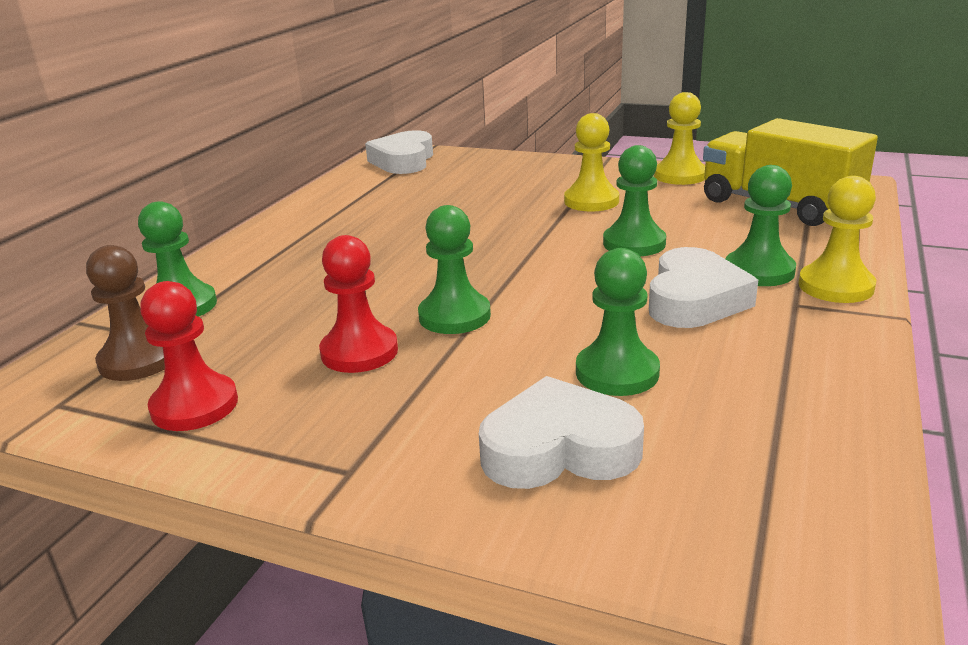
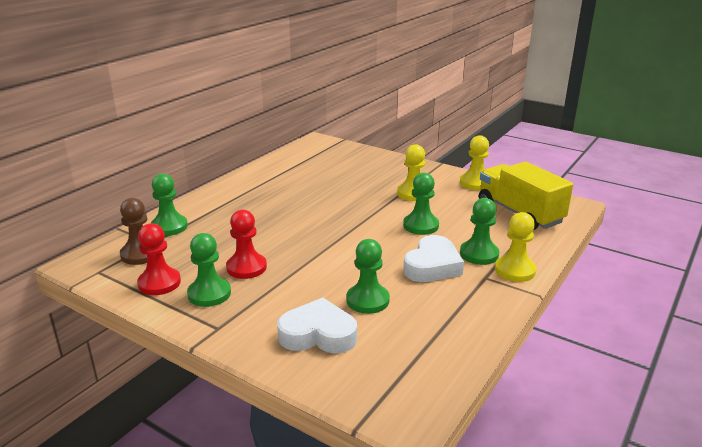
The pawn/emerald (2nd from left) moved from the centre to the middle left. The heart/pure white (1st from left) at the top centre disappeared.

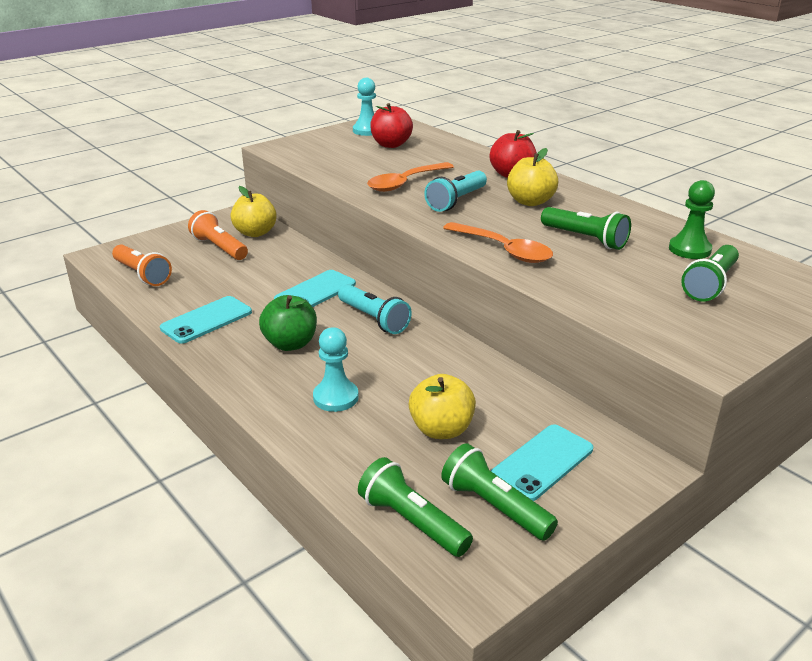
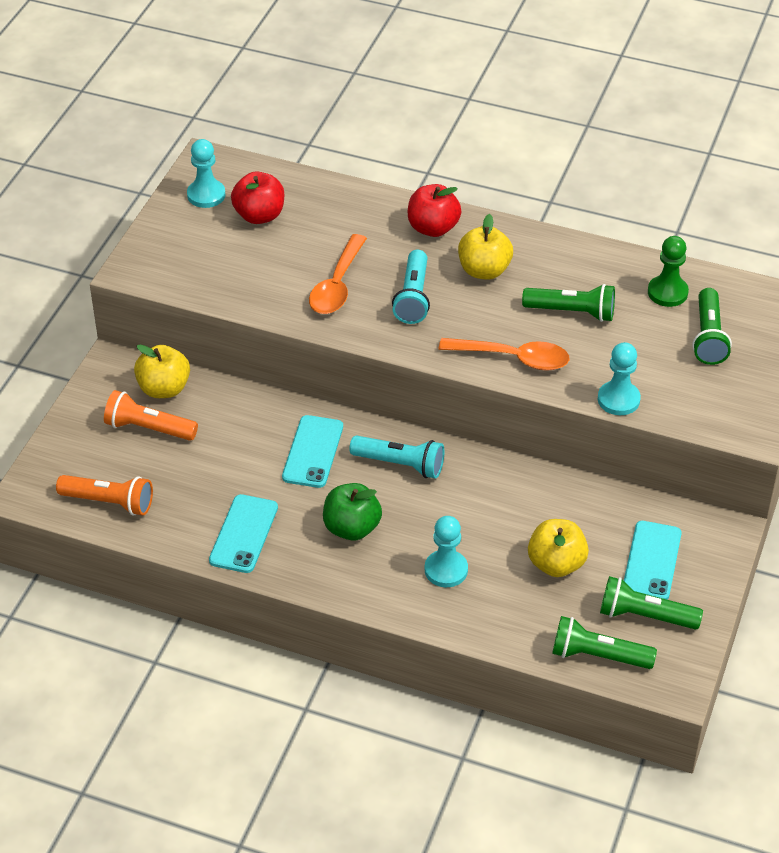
The pawn/aqua (3rd from left) at the middle right appeared.

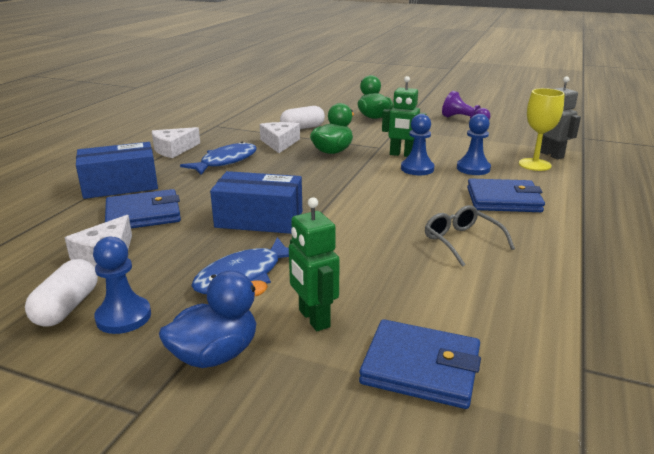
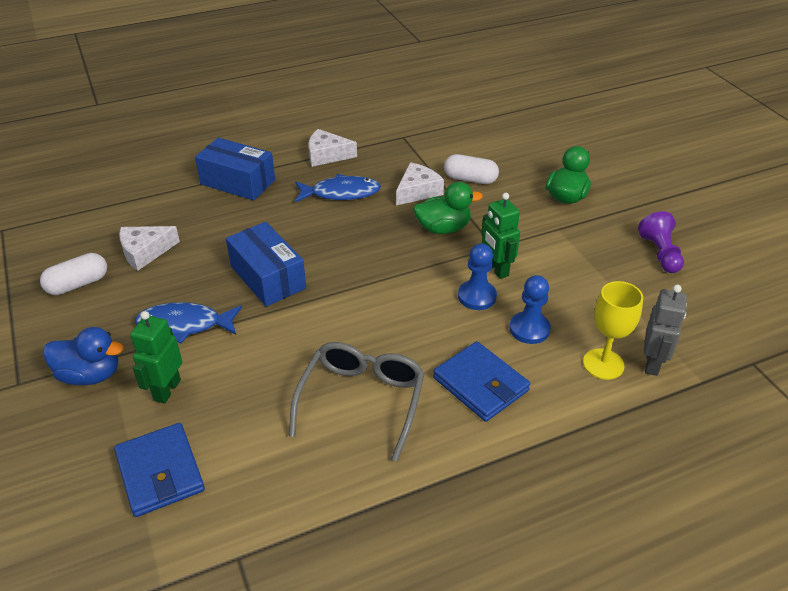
The eyeglasses/grey at the middle right changed to 1.58 times the size. The pawn/blue (1st from left) at the middle left disappeared. The billfold/blue (1st from left) at the middle left disappeared.

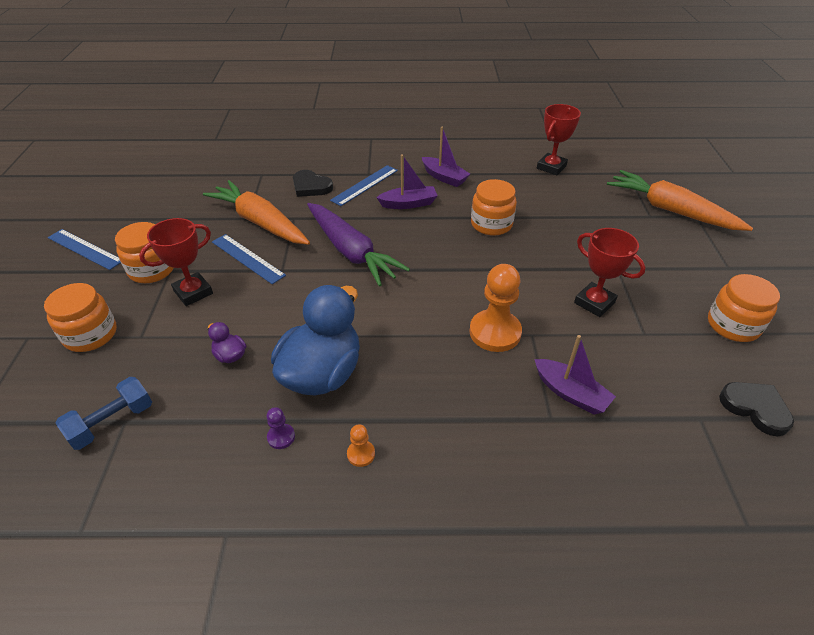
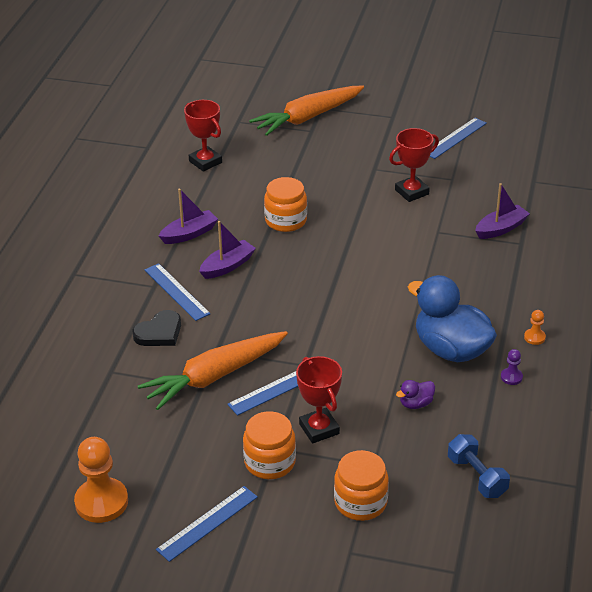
The pawn/bright orange (2nd from left in the first image) moved from the centre to the bottom left. The sailboat/royal purple (1st from left in the first image) at the top centre turned 45 degrees clockwise. The jam jar/bright orange (4th from left) at the middle right was replaced by the ruler/blue (4th from left) at the top right. The root vegetable/royal purple at the centre disappeared. The heart/black (2nd from left) at the middle right disappeared.

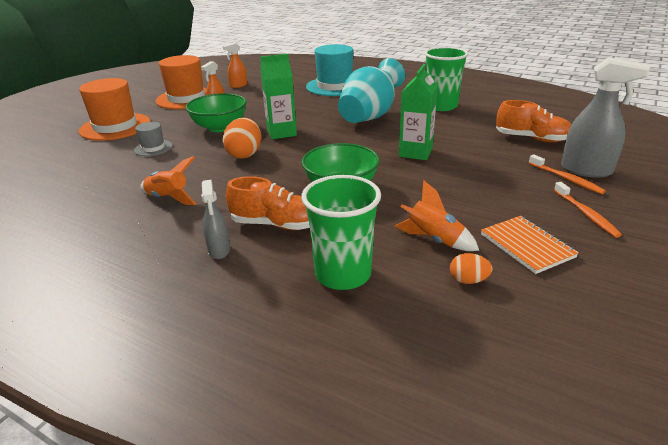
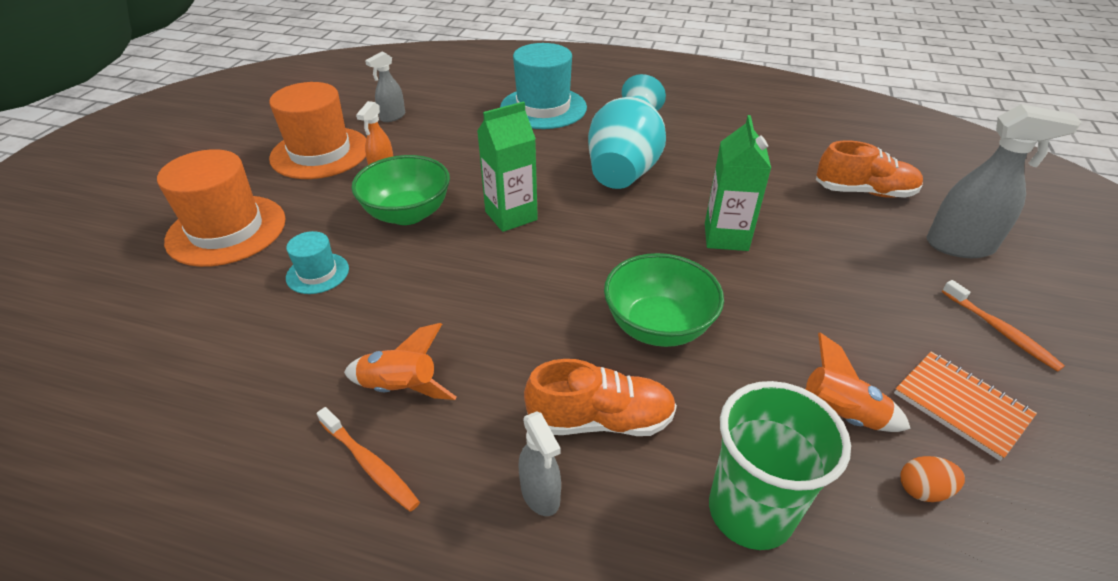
The tall hat/grey at the top left became the tall hat/aqua (1st from left) at the middle left. The dental brush/bright orange (1st from left) moved from the middle right to the bottom left. The spray cleaner/bright orange (2nd from left) at the top centre became the spray cleaner/grey (1st from left) at the top centre. The egg/bright orange (1st from left) at the top centre disappeared. The cup/emerald (2nd from left) at the top right disappeared.

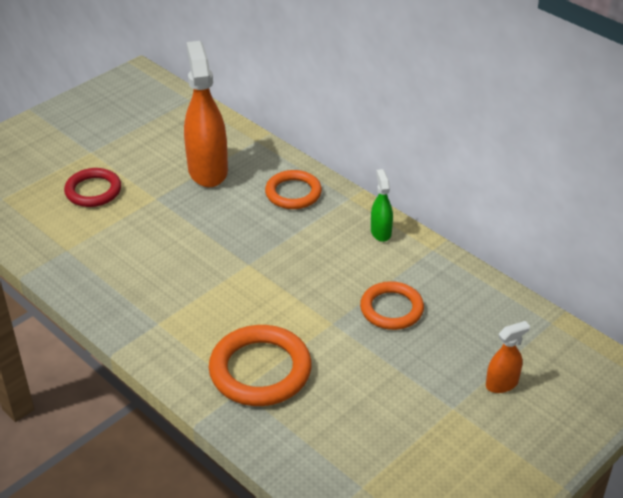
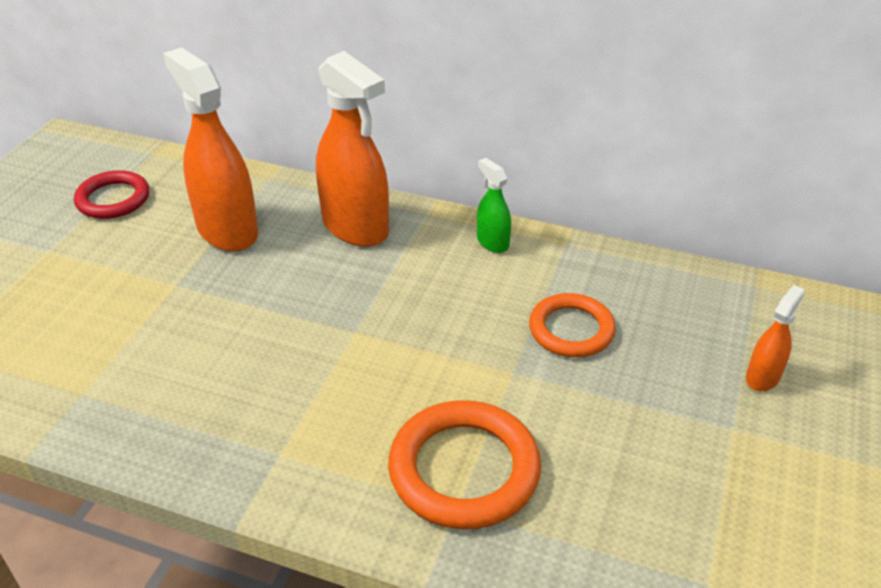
The ring/scarlet moved from the middle left to the top left. The ring/bright orange (2nd from left) at the centre was replaced by the spray cleaner/bright orange (2nd from left) at the top centre.

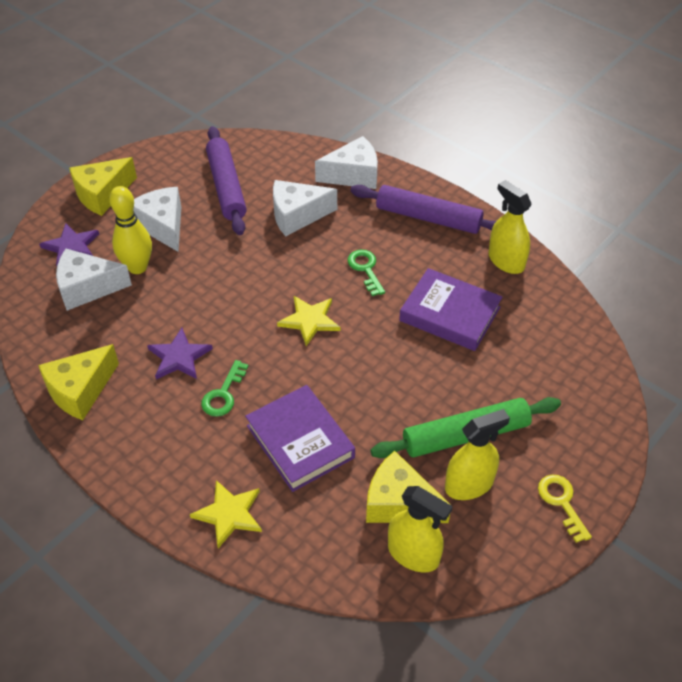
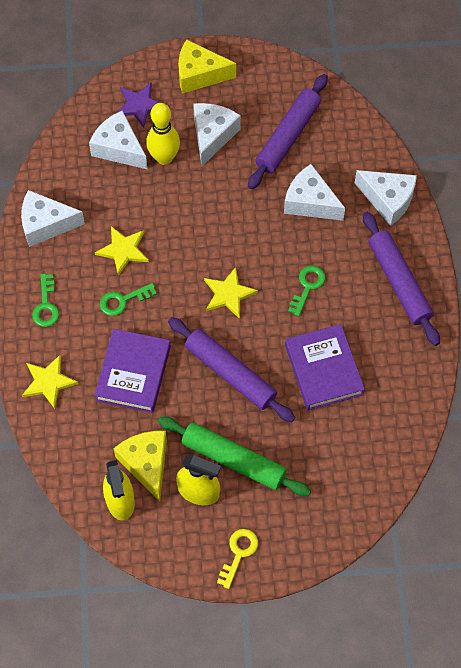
The cheese/bright yellow (1st from left) at the middle left became the cheese/pure white (1st from left) at the top left. The key/emerald (1st from left) at the middle left appeared. The star shape/royal purple (2nd from left) at the middle left became the star shape/bright yellow (2nd from left) at the middle left. The pastry roller/royal purple (1st from left) at the centre appeared. The spray cleaner/bright yellow (3rd from left) at the top right disappeared.

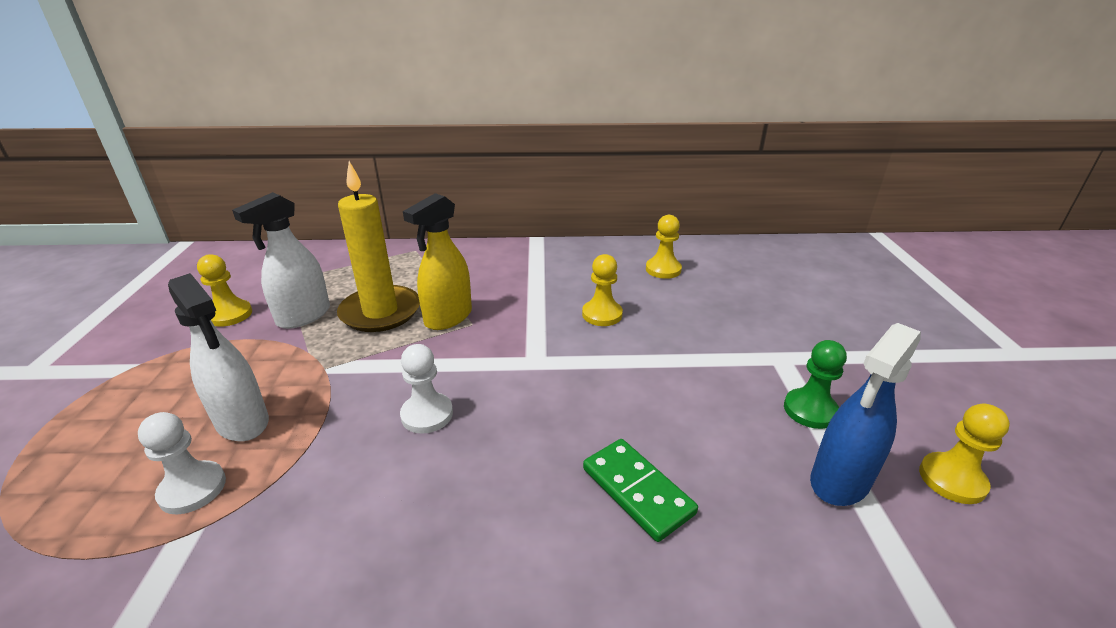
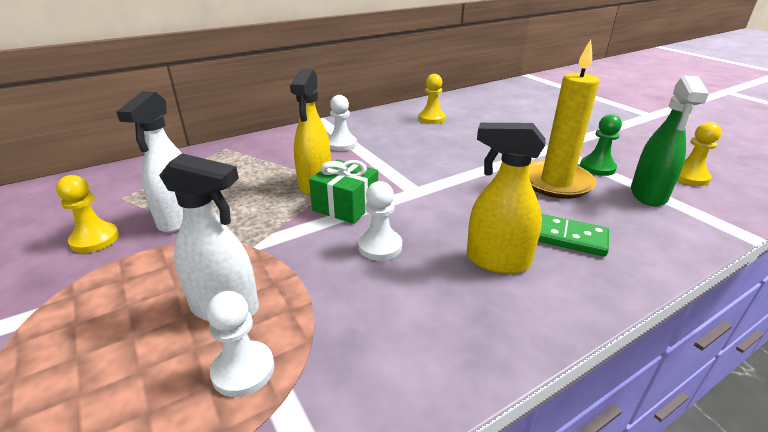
The gift/emerald at the centre appeared. The pawn/pure white (2nd from left) at the top centre appeared. The spray cleaner/bright yellow (2nd from left) at the centre appeared. The candle/bright yellow moved from the centre to the top right. The spray cleaner/blue at the middle right became the spray cleaner/emerald at the top right. The pawn/bright yellow (2nd from left) at the centre disappeared.

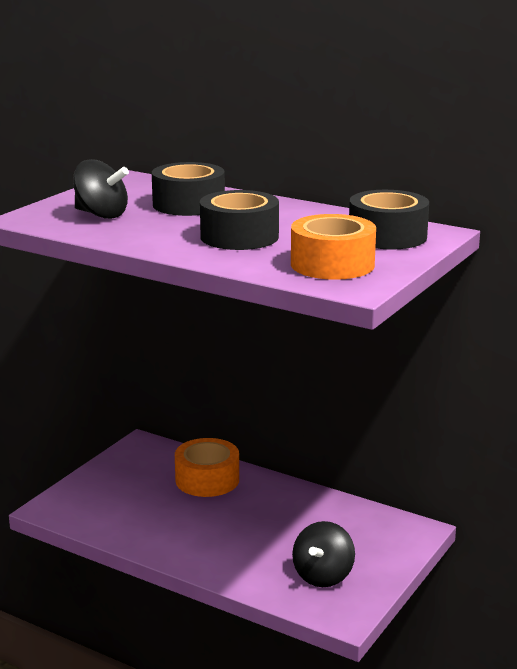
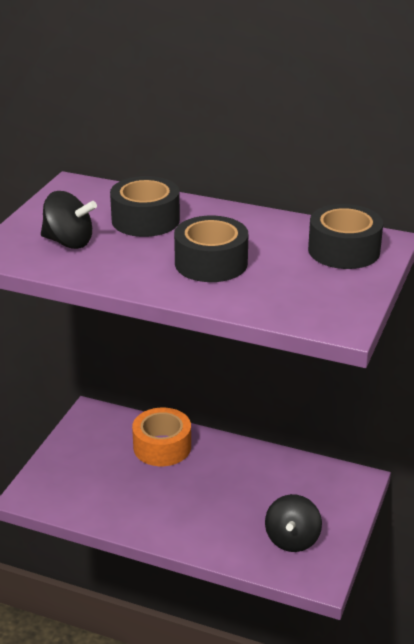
The tape/bright orange (2nd from left) at the centre disappeared.

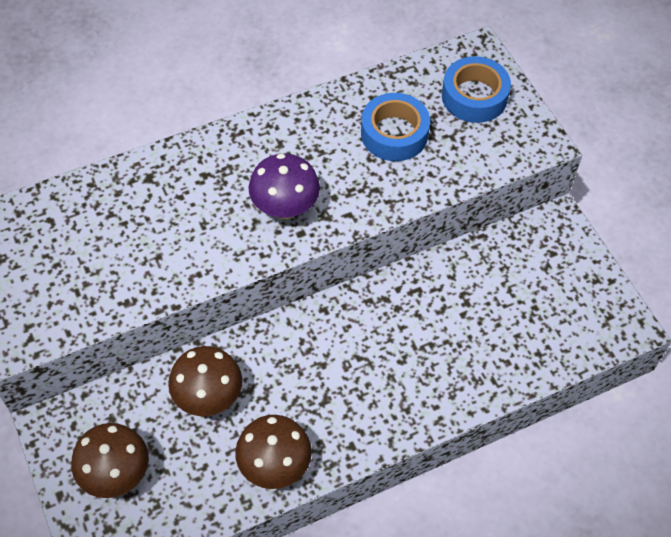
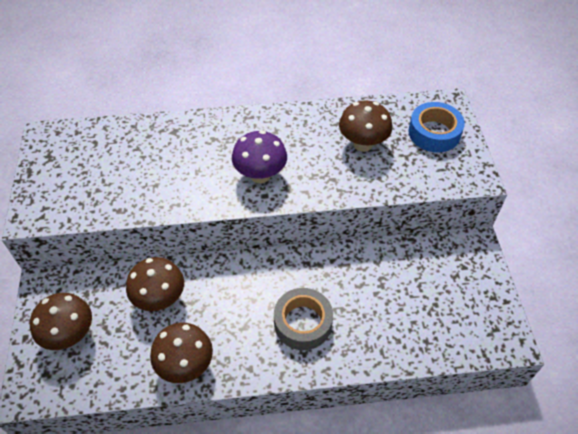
The tape/grey at the bottom centre appeared. The tape/blue (1st from left) at the top centre was replaced by the toadstool/dark brown (4th from left) at the top centre.

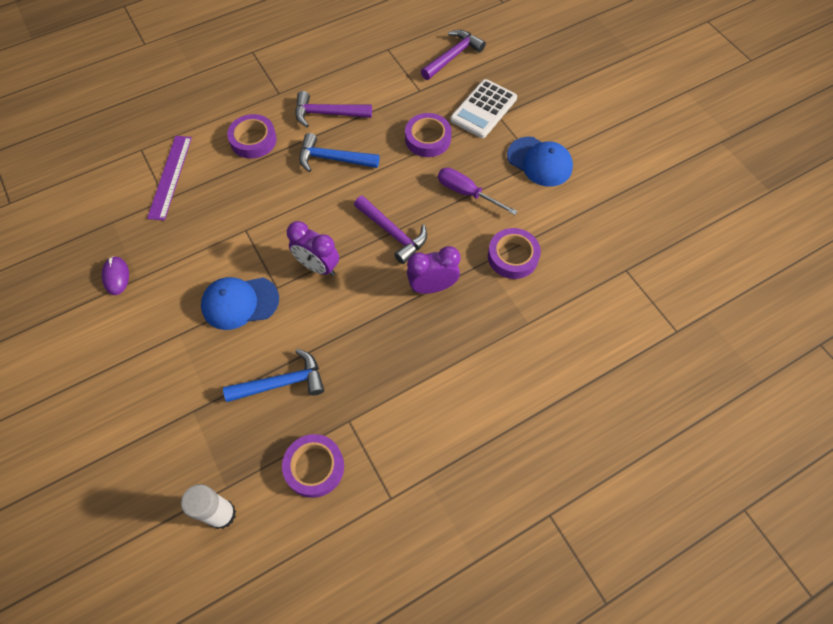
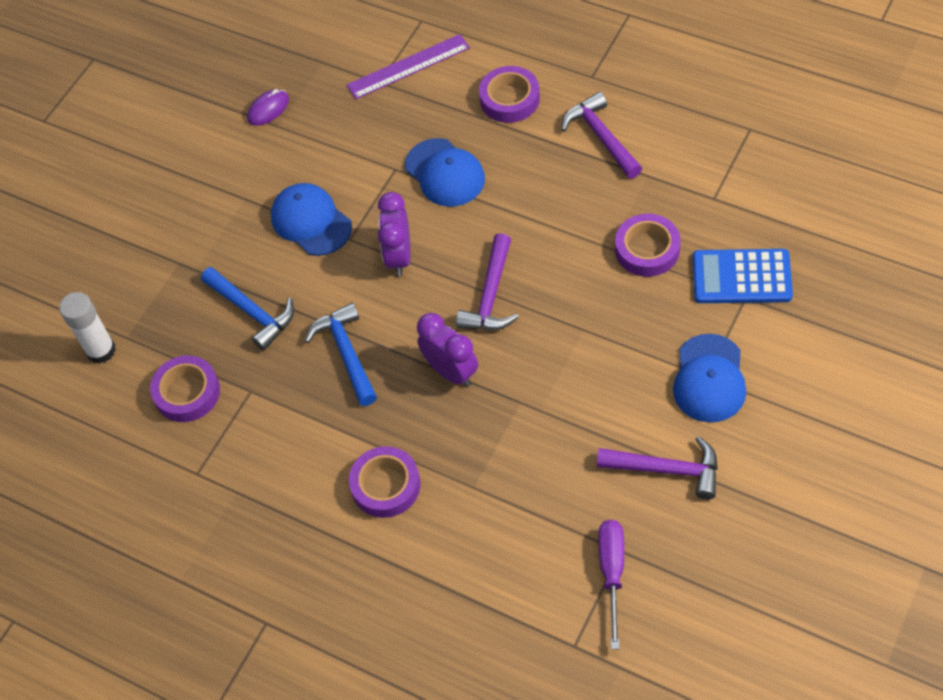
The carpenter's hammer/blue (2nd from left) moved from the top centre to the centre. The tape/royal purple (4th from left in the first image) moved from the centre to the bottom centre. The baseball cap/blue (2nd from left) at the top centre appeared. The carpenter's hammer/royal purple (3rd from left) moved from the top centre to the bottom right. The screwdriver/royal purple moved from the top centre to the bottom centre. The pocket calculator/pure white at the top centre became the pocket calculator/blue at the middle right.

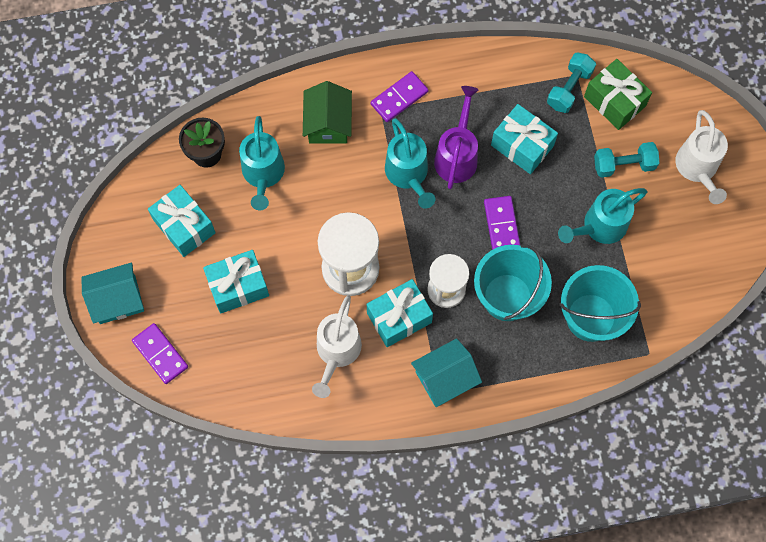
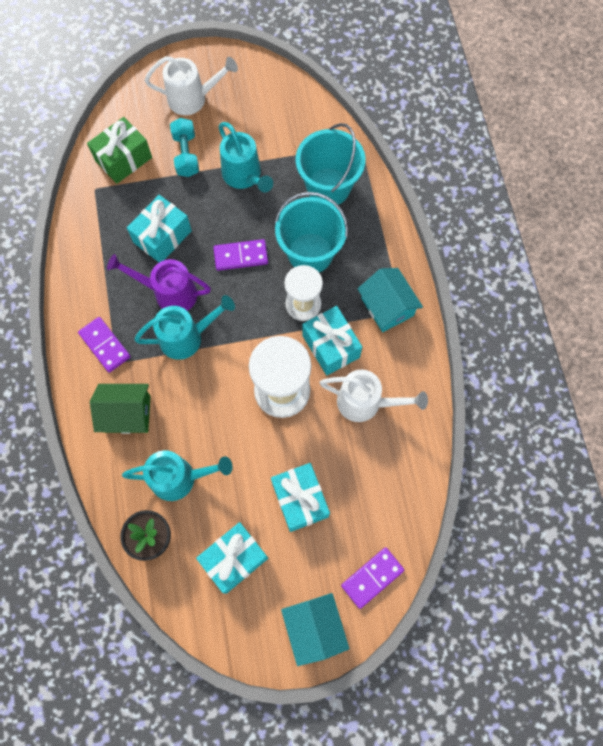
The dumbbell/aqua (1st from left) at the top right disappeared.

